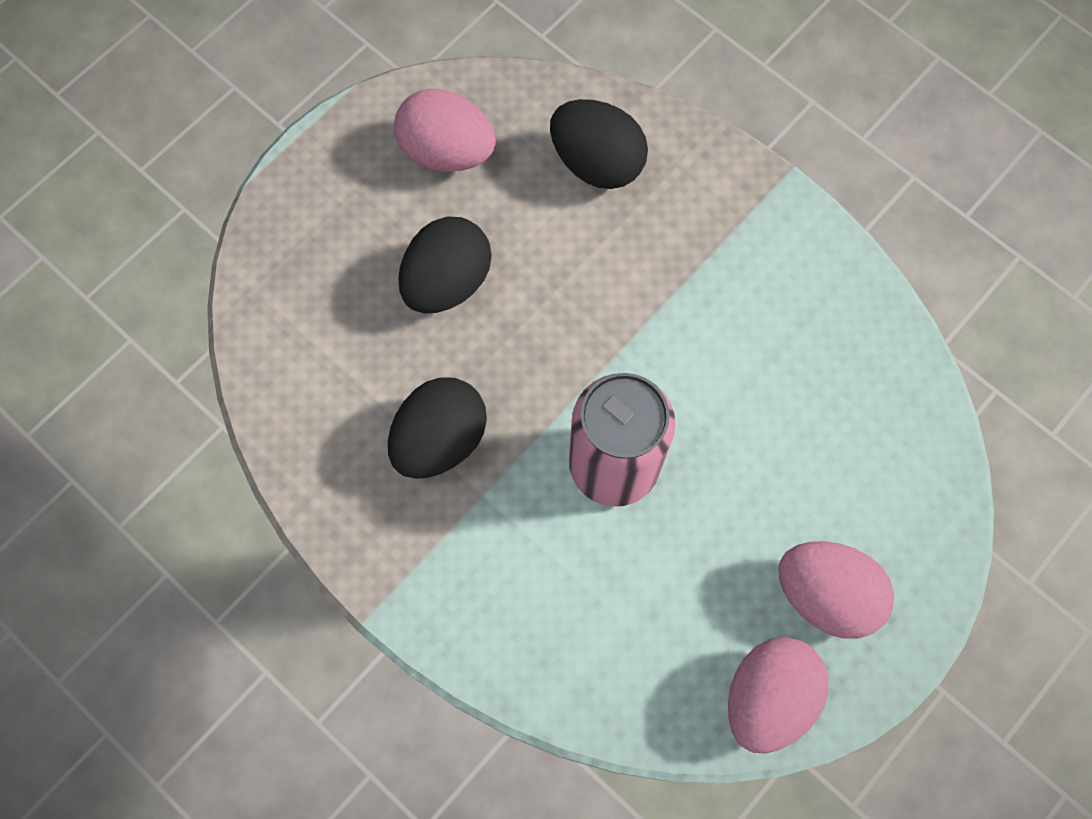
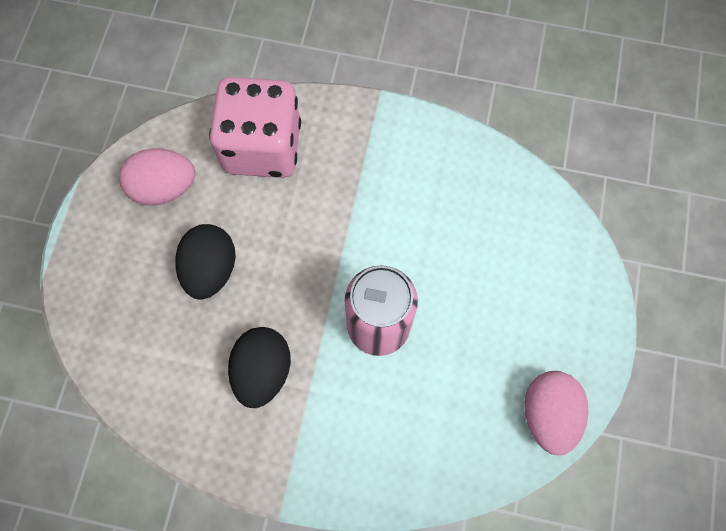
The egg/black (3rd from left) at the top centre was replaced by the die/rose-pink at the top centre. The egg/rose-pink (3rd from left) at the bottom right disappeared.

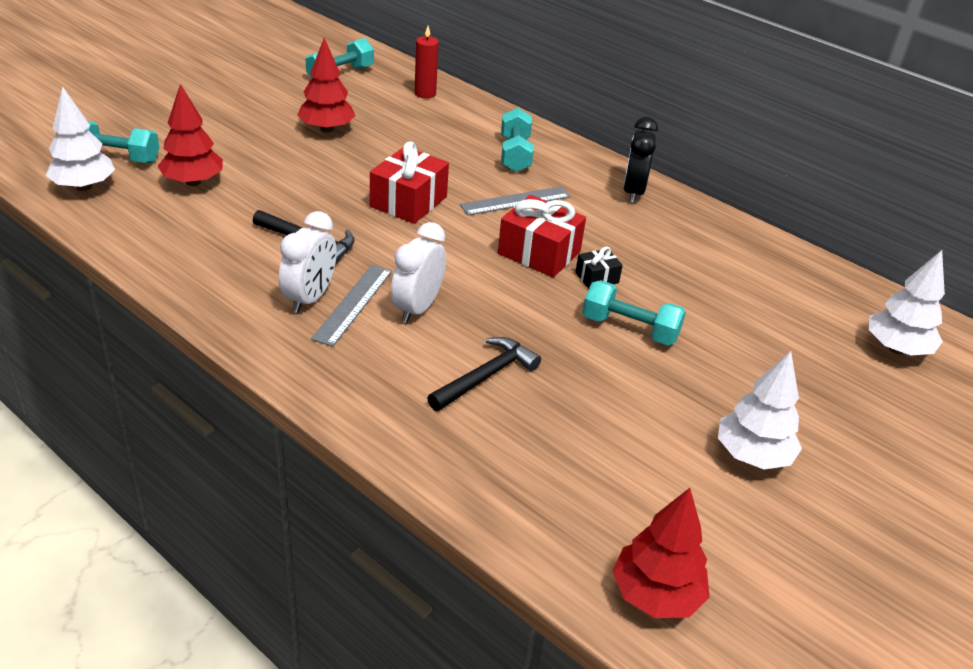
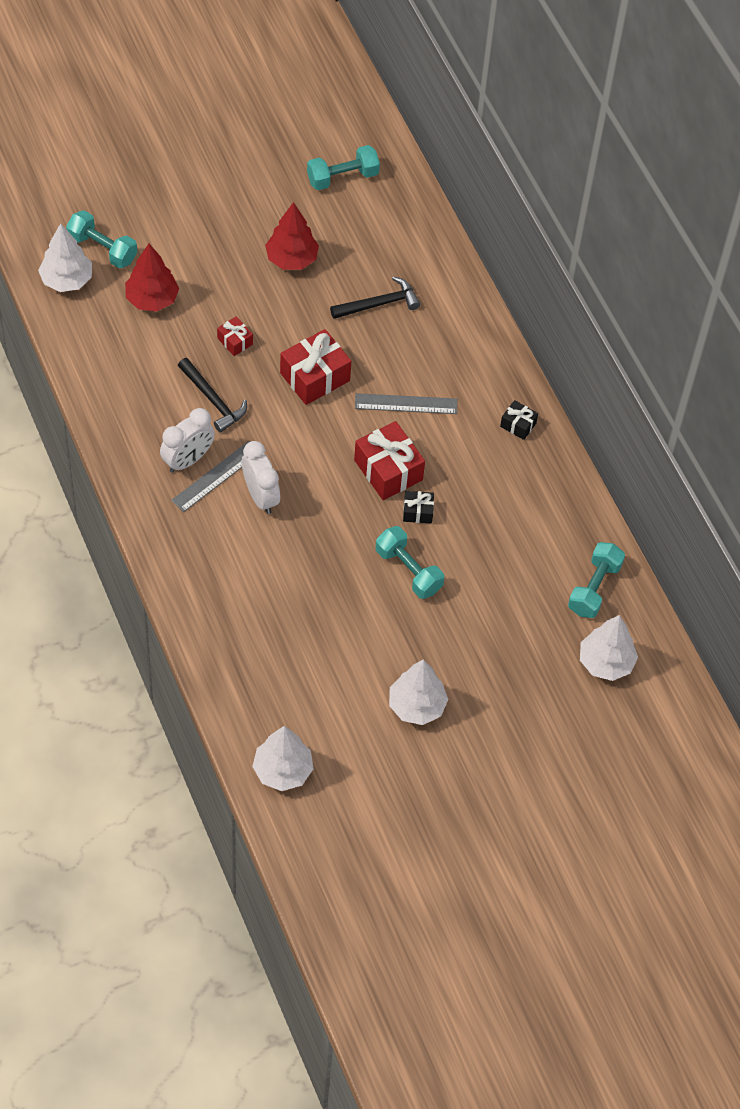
The gift/scarlet (1st from left) at the top left appeared. The bedside clock/pure white (2nd from left) at the centre turned 105 degrees clockwise. The fir tree/scarlet (3rd from left) at the bottom right became the fir tree/pure white (2nd from left) at the bottom centre. The carpenter's hammer/black (2nd from left) moved from the centre to the top centre. The bedside clock/black at the top centre was replaced by the gift/black (2nd from left) at the middle right. The dumbbell/aqua (3rd from left in the first image) moved from the top centre to the middle right. The candle/scarlet at the top centre disappeared.

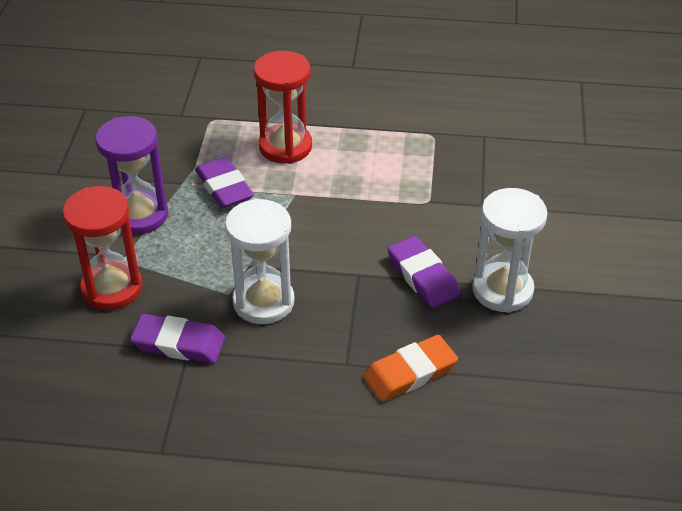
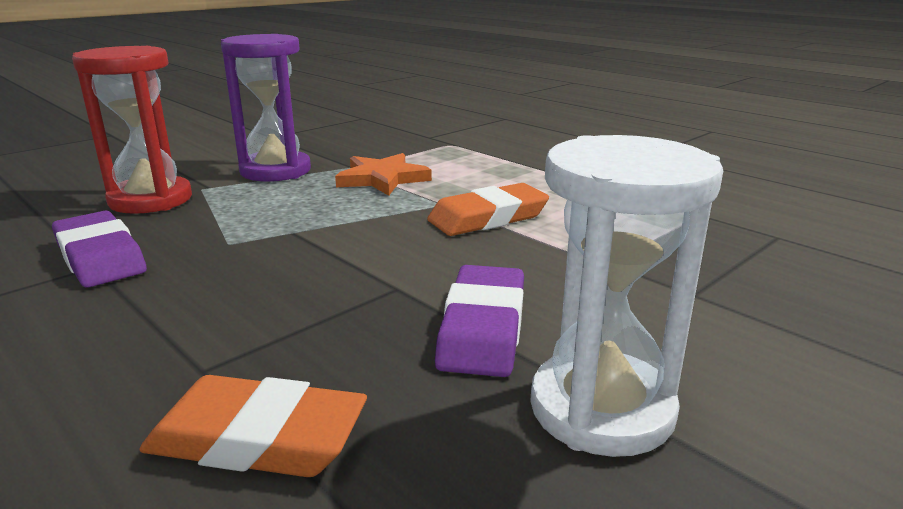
The pencil eraser/royal purple (2nd from left) at the middle left was replaced by the star shape/bright orange at the centre. The pencil eraser/bright orange (2nd from left) at the centre appeared. The sandglass/pure white (1st from left) at the centre disappeared. The sandglass/scarlet (2nd from left) at the top centre disappeared.

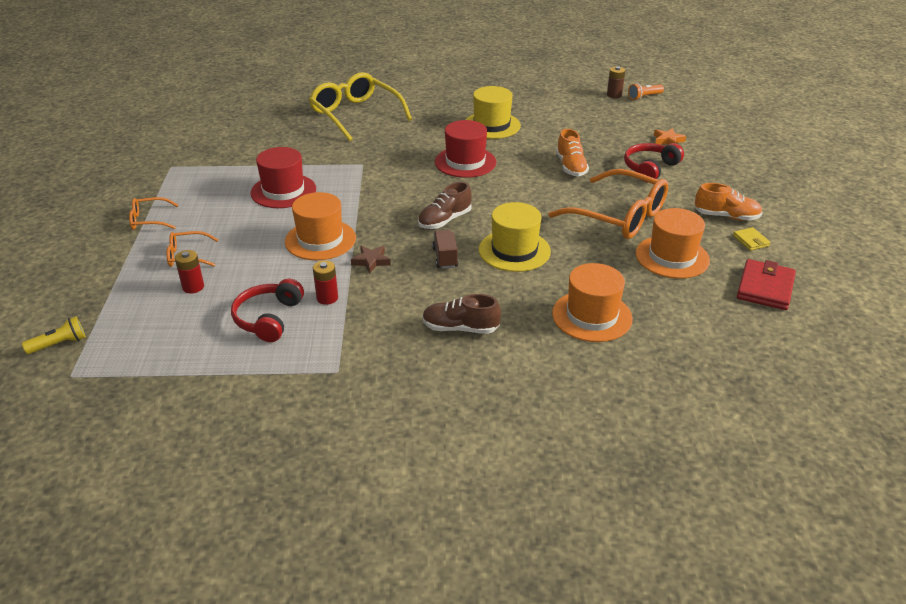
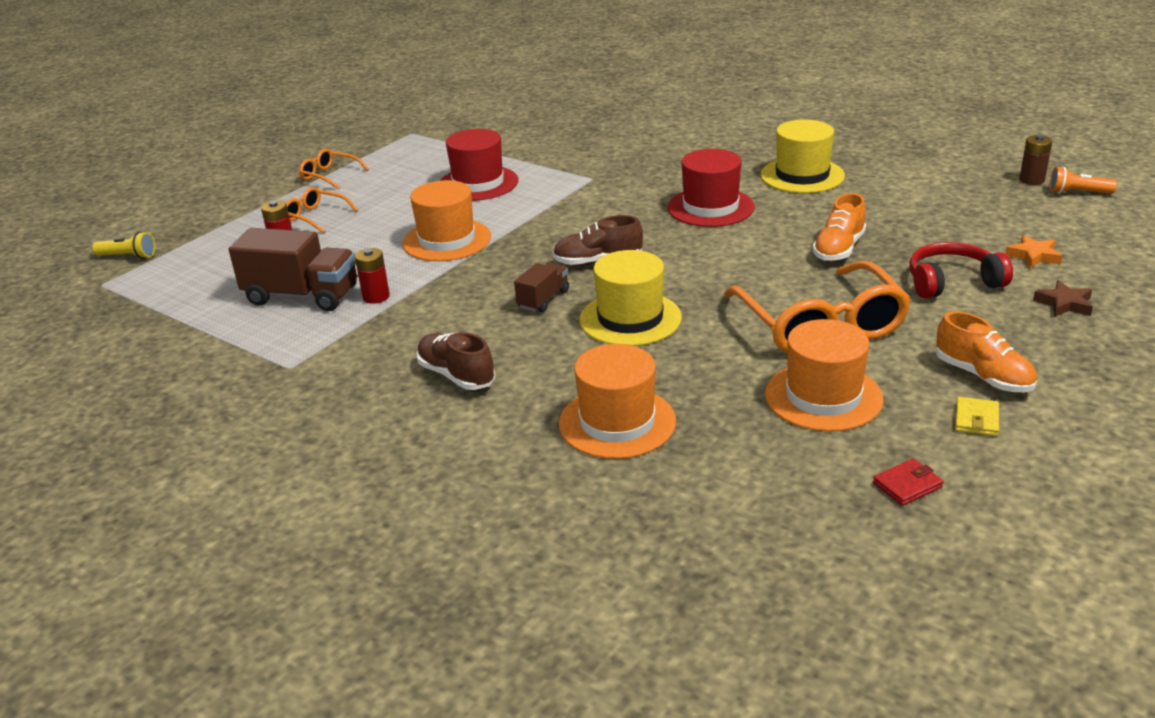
The over-ear headphones/scarlet (1st from left) at the middle left was replaced by the truck/dark brown (1st from left) at the middle left. The billfold/scarlet at the middle right changed to 0.53 times the size. The star shape/dark brown moved from the centre to the middle right. The eyeglasses/bright yellow at the top centre disappeared.

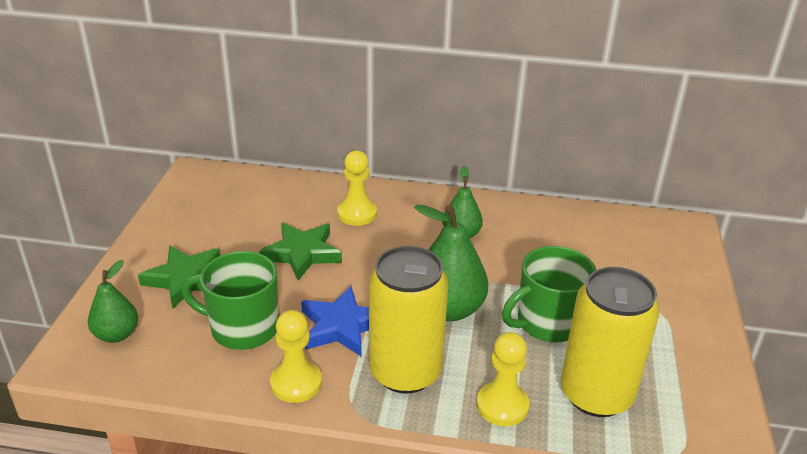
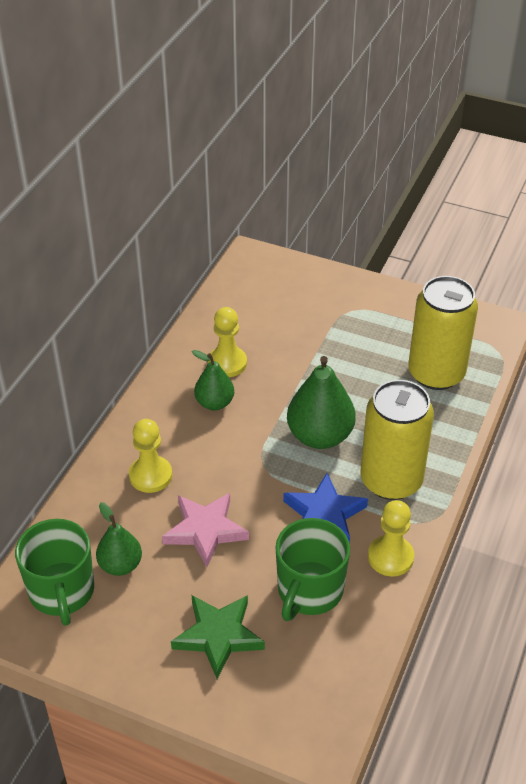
The tea mug/emerald (2nd from left in the first image) moved from the middle right to the bottom left. The toy pear/emerald (1st from left) moved from the middle left to the bottom left. The star shape/emerald (2nd from left) at the centre became the star shape/rose-pink at the bottom centre. The pawn/bright yellow (3rd from left in the first image) moved from the bottom centre to the centre.

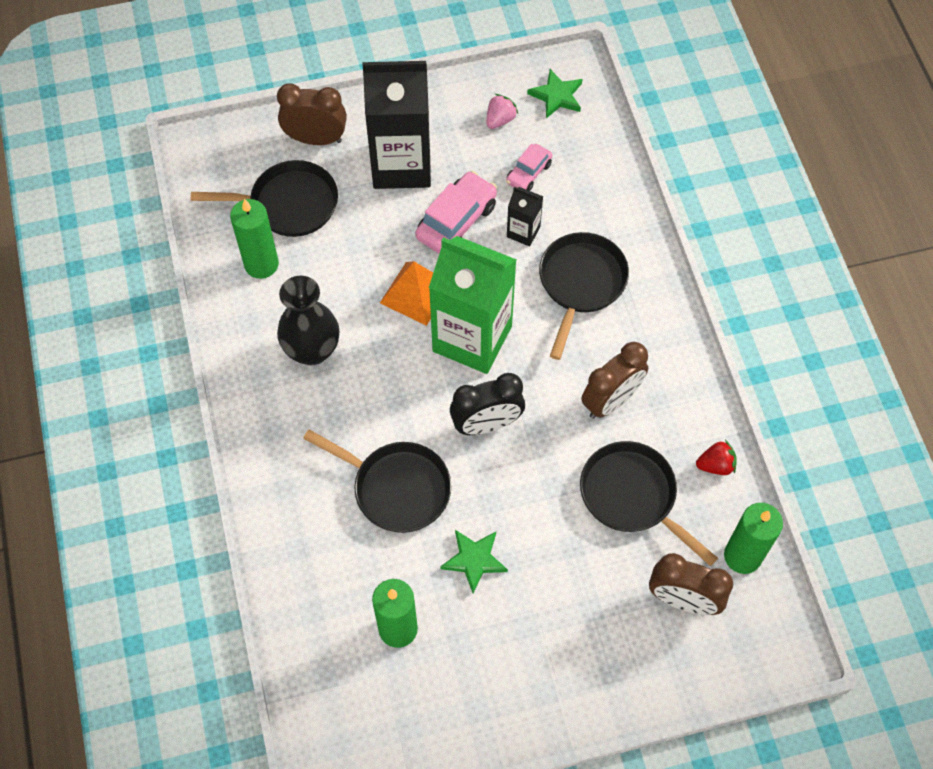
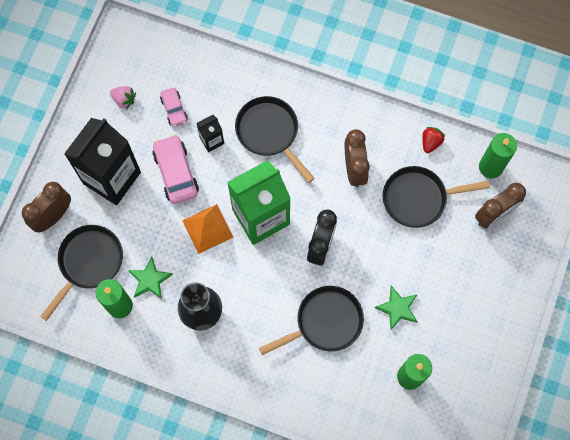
The toy strawberry/rose-pink at the top centre turned 135 degrees clockwise. The star shape/emerald (2nd from left in the first image) moved from the top centre to the middle left.

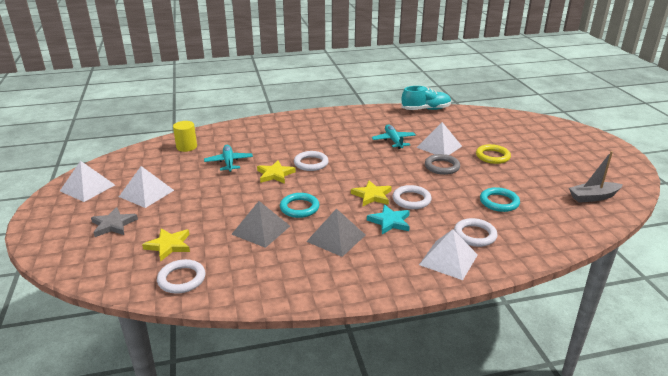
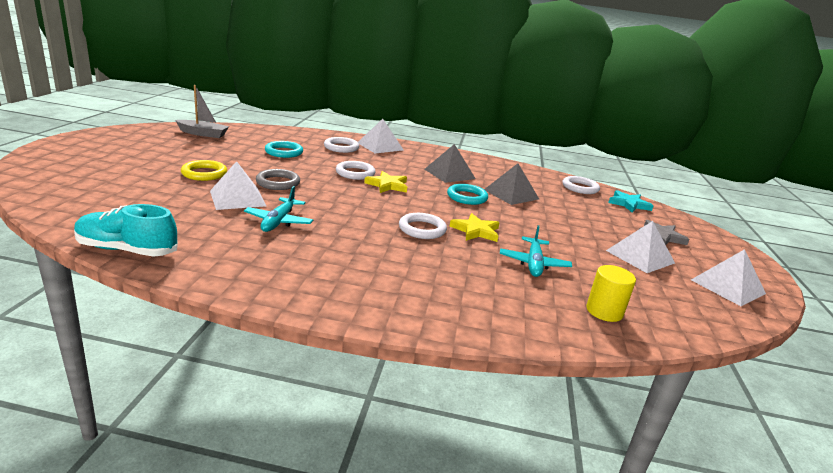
The star shape/aqua moved from the centre to the middle right. The star shape/bright yellow (1st from left) at the middle left disappeared.

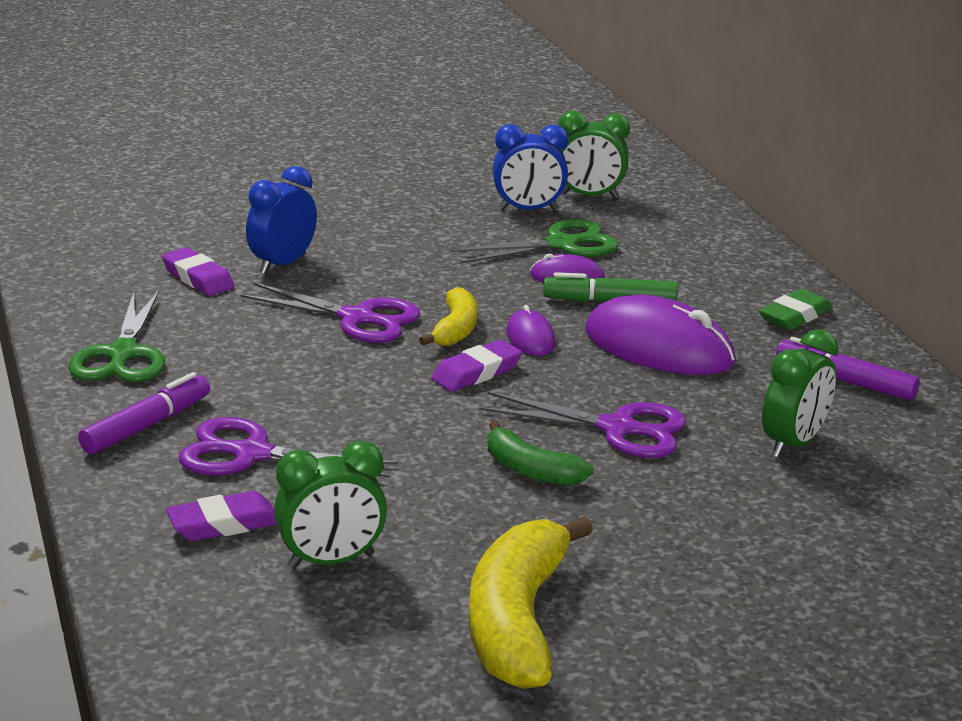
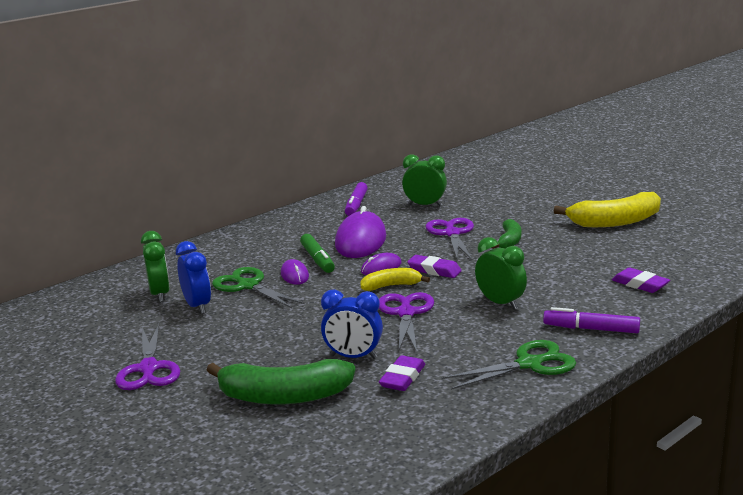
The pair of scissors/royal purple (1st from left) moved from the middle left to the bottom left. The banana/emerald (1st from left) at the bottom centre appeared. The bedside clock/emerald (1st from left in the first image) moved from the bottom centre to the middle right. The pencil eraser/emerald at the middle right disappeared.

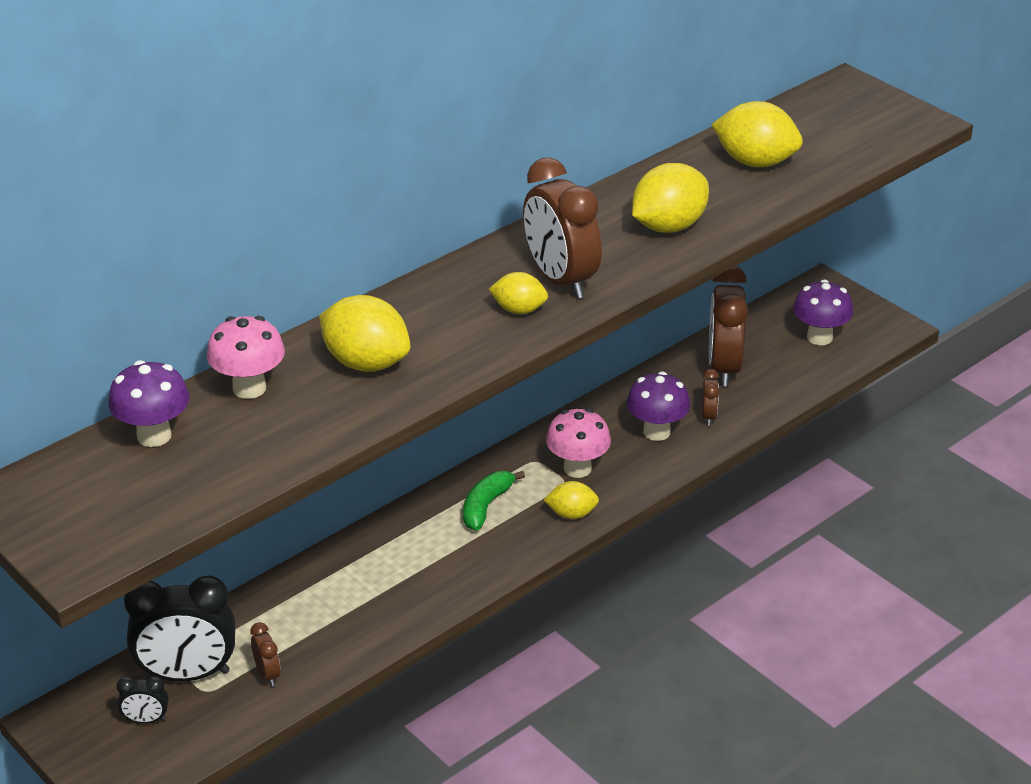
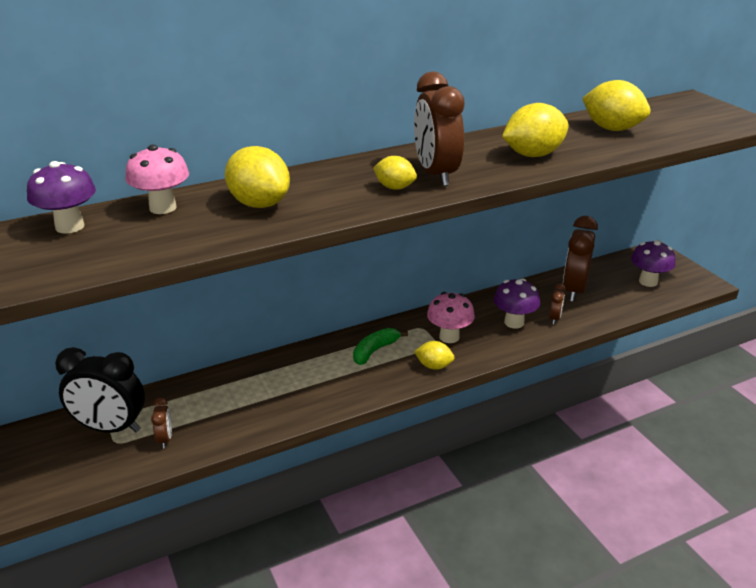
The bedside clock/black (1st from left) at the bottom left disappeared.

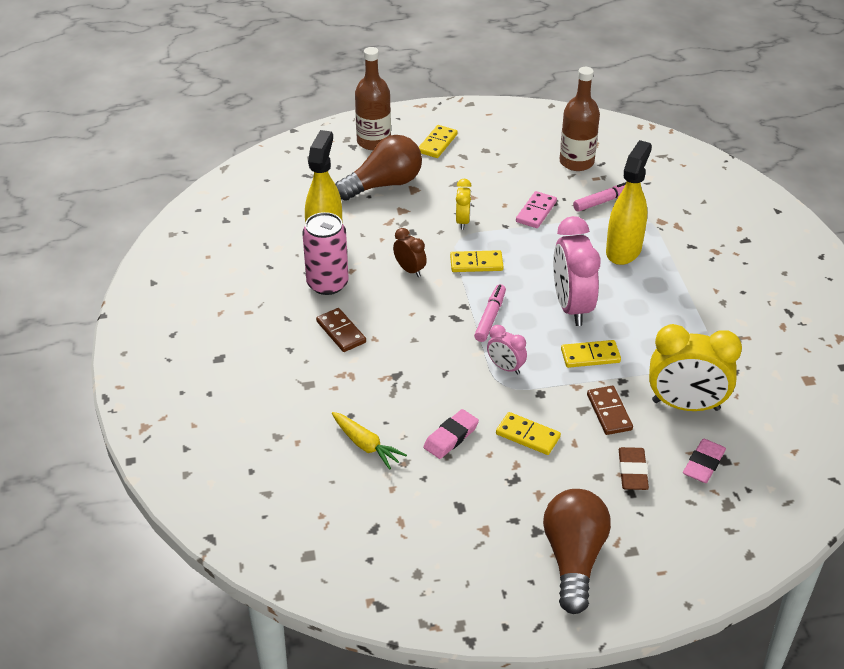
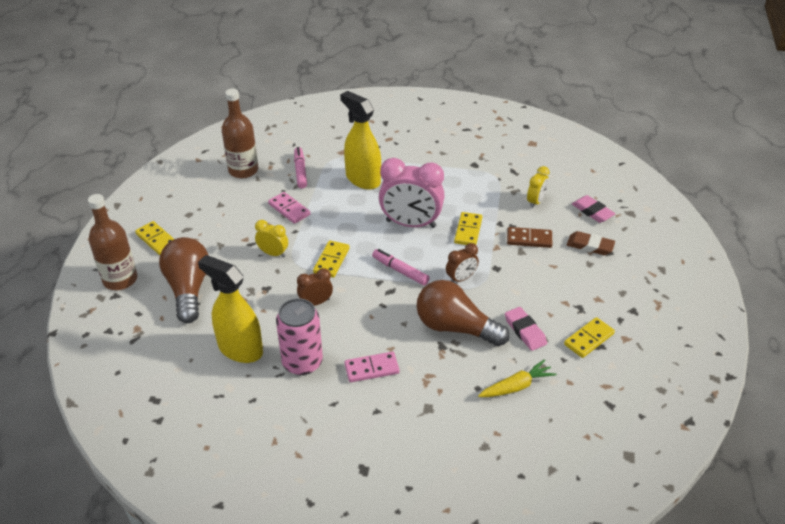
The domino piece/dark brown (1st from left) at the centre became the domino piece/rose-pink (2nd from left) at the bottom centre. The lightbulb/dark brown (2nd from left) moved from the bottom right to the centre. The bedside clock/rose-pink (1st from left) at the centre became the bedside clock/dark brown (2nd from left) at the centre. The bedside clock/bright yellow (2nd from left) at the middle right changed to 0.50 times the size. The domino piece/bright yellow (3rd from left in the first image) moved from the centre to the middle right.

